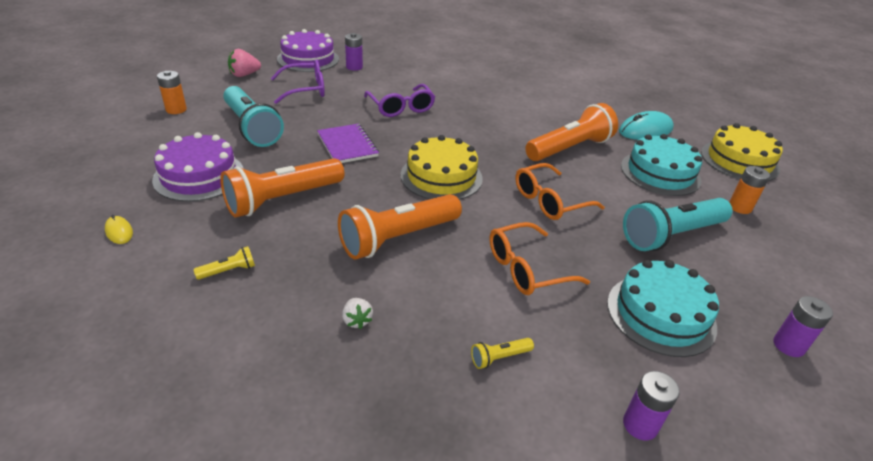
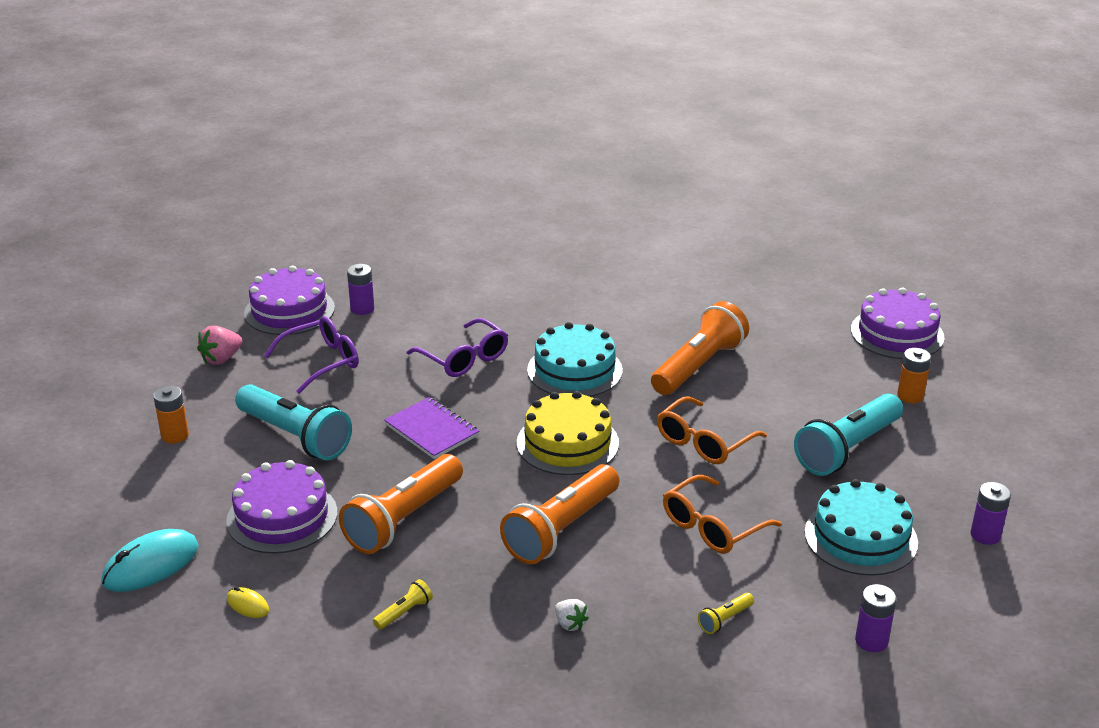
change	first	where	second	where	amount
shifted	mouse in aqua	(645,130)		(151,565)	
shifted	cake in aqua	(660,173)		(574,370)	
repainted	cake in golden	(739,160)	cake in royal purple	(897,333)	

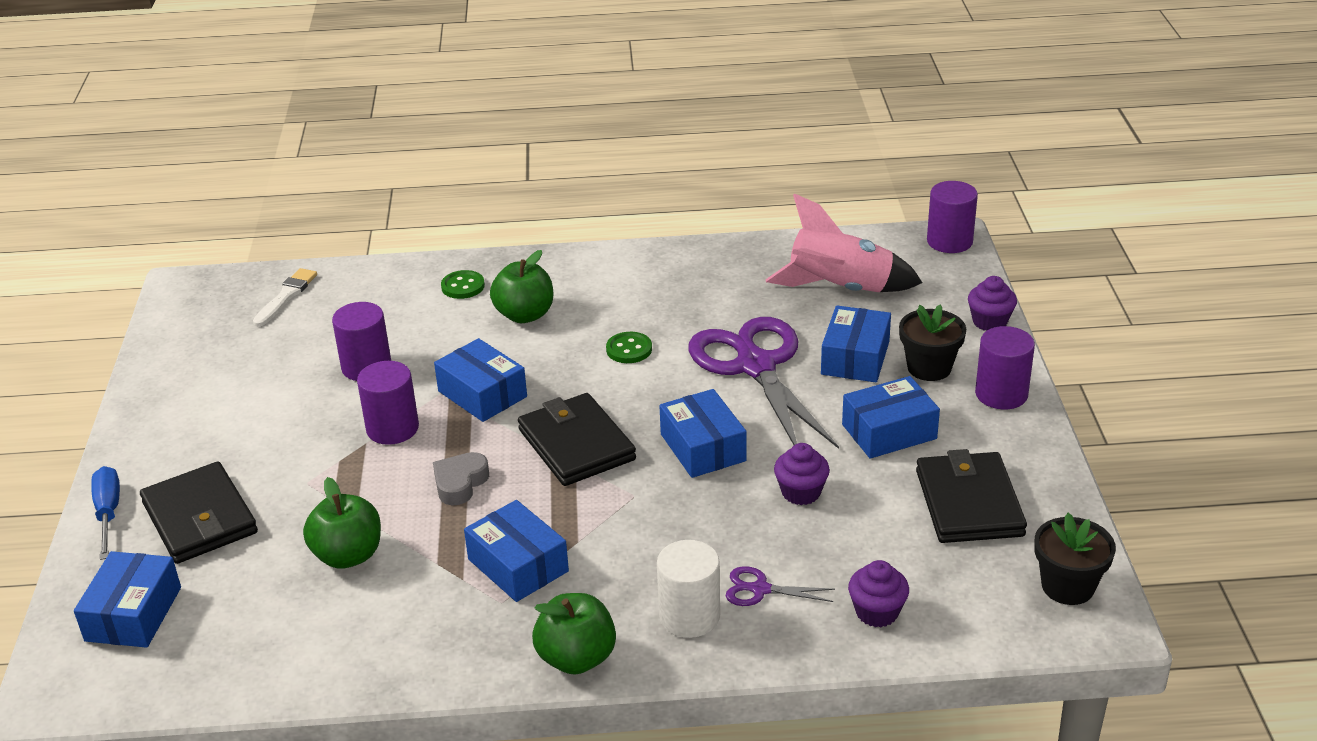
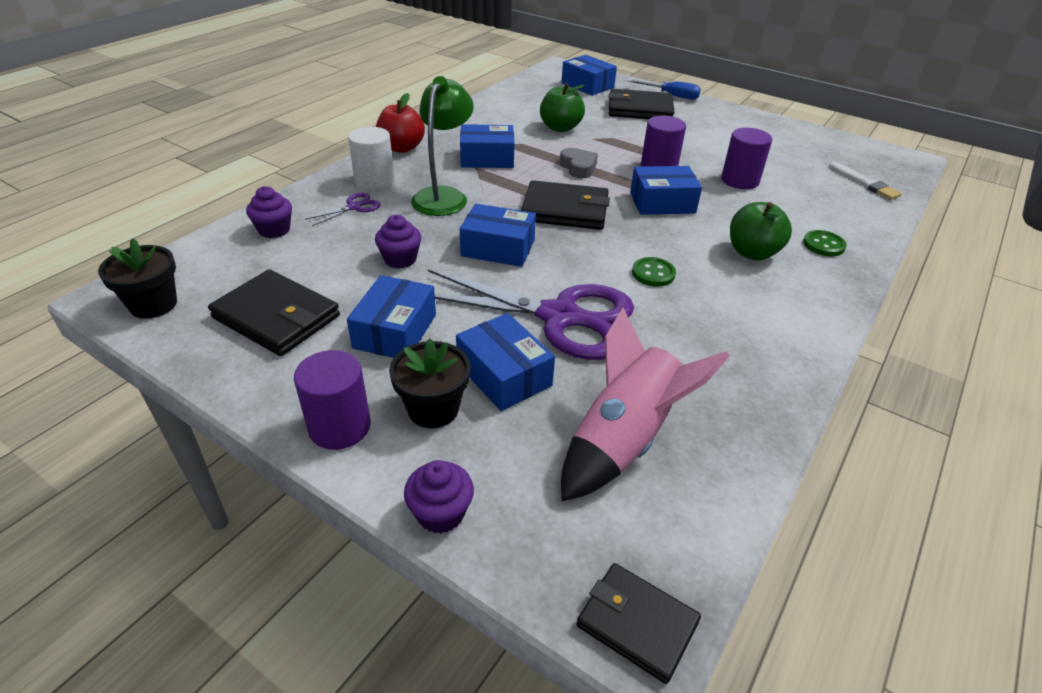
change	first	where	second	where	amount
new			lamp in green	(443,196)	
swapped	cylinder in royal purple	(949,241)	card wallet in black	(637,623)	
repainted	apple in green	(576,658)	apple in crimson	(401,148)	

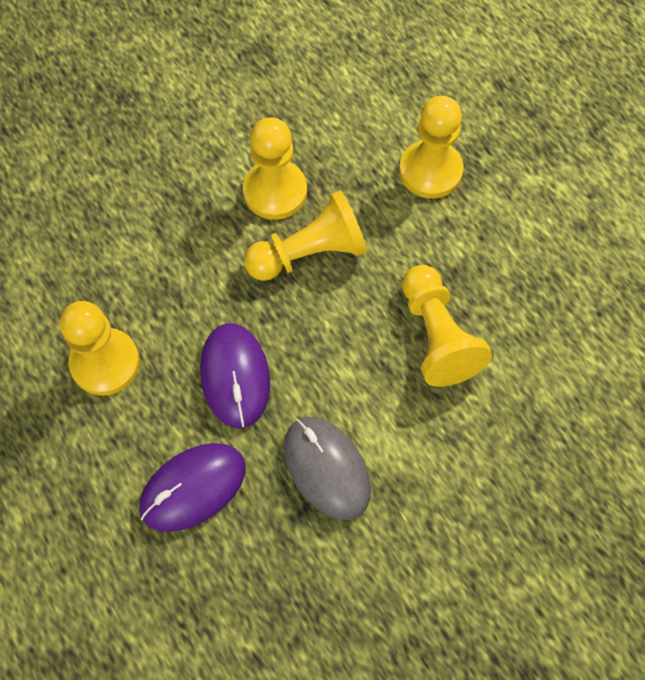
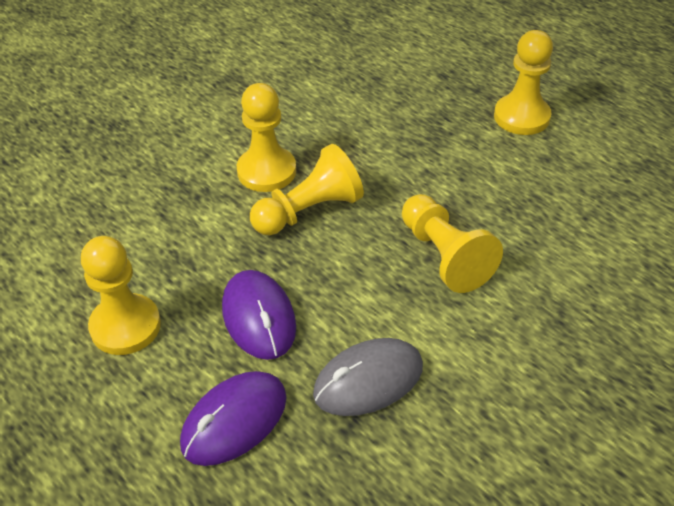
change	first	where	second	where	amount
shifted	chess pawn in golden	(430,171)		(521,117)	
rotated	mouse in gray	(327,468)		(368,380)	75 degrees counterclockwise

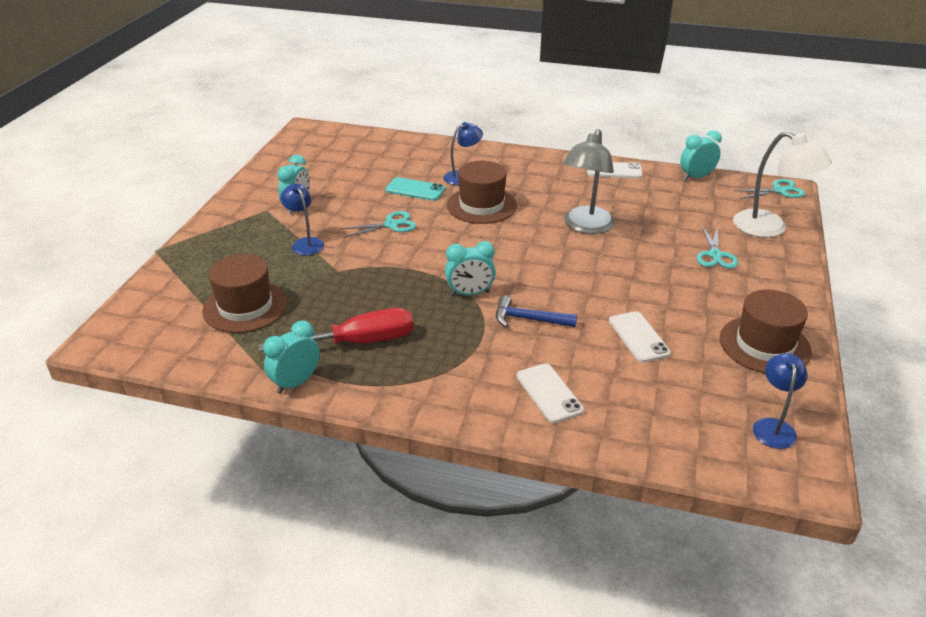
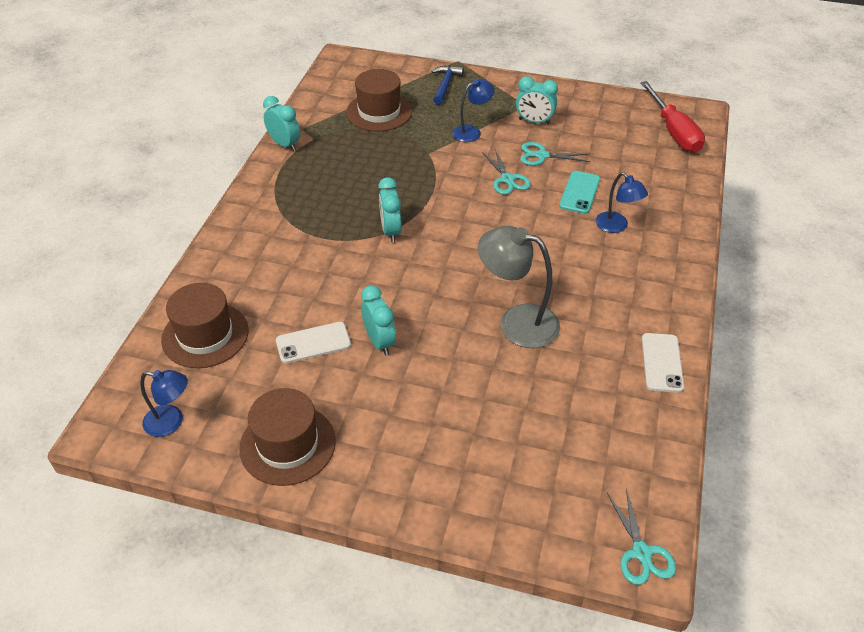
change	first	where	second	where	amount
gone	smartphone in white	(549,393)			
gone	lamp in white	(769,228)			
shifted	screwdriver in crimson	(358,342)		(674,131)	
shifted	hat in dark brown	(481,205)		(205,335)	
shifted	hammer in blue	(528,319)		(445,85)	
shifted	alarm clock in aqua	(696,177)		(379,341)	
shifted	scissors in aqua	(715,255)		(541,155)	

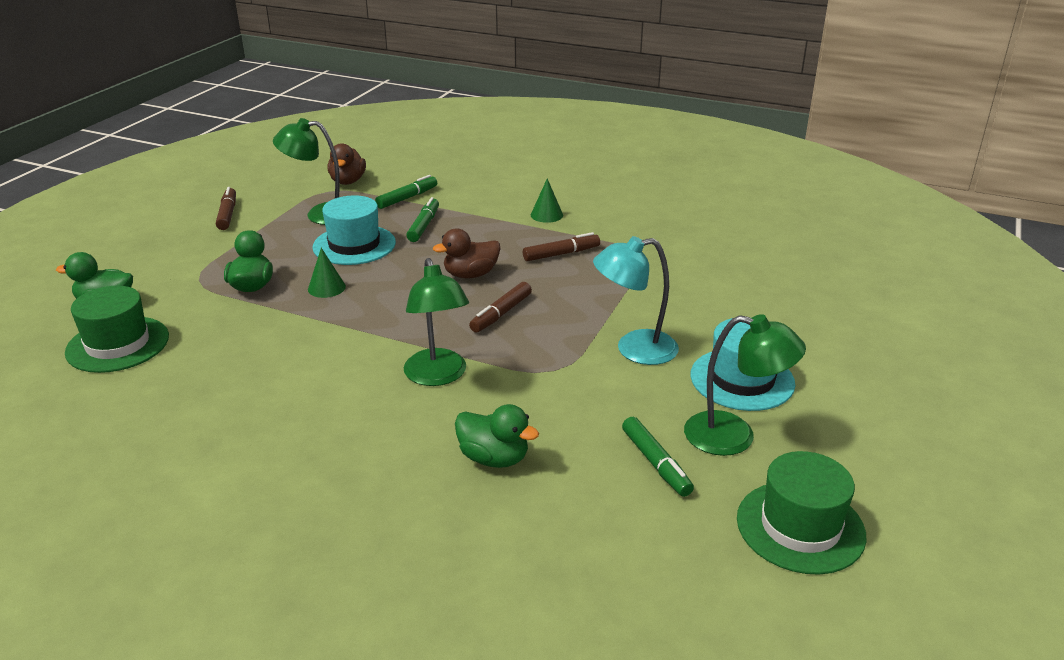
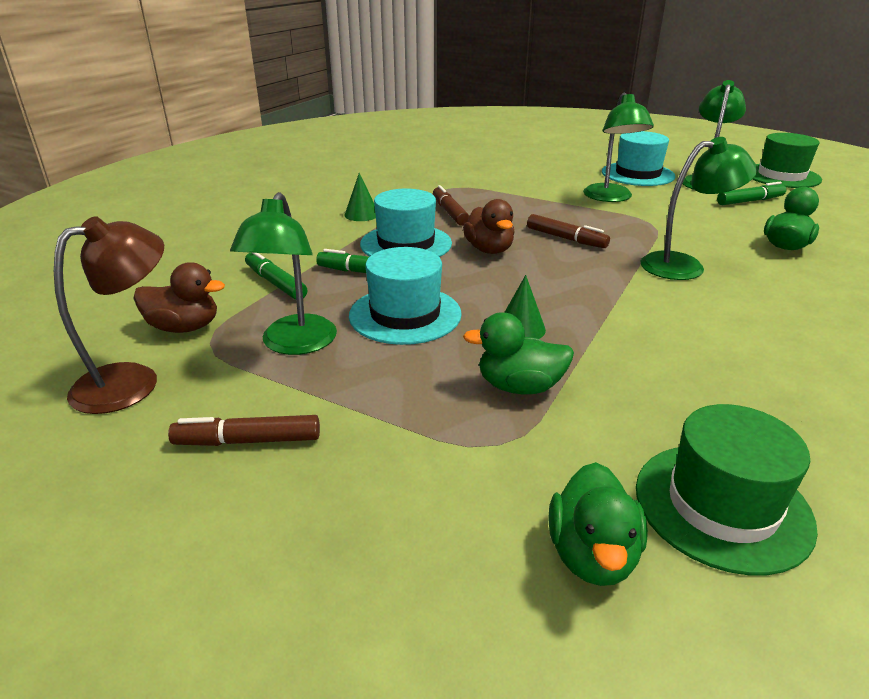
change	first	where	second	where	amount
new			lamp in dark brown	(132,381)	
new			hat in aqua	(406,244)	
repainted	lamp in aqua	(634,349)	lamp in green	(610,198)	

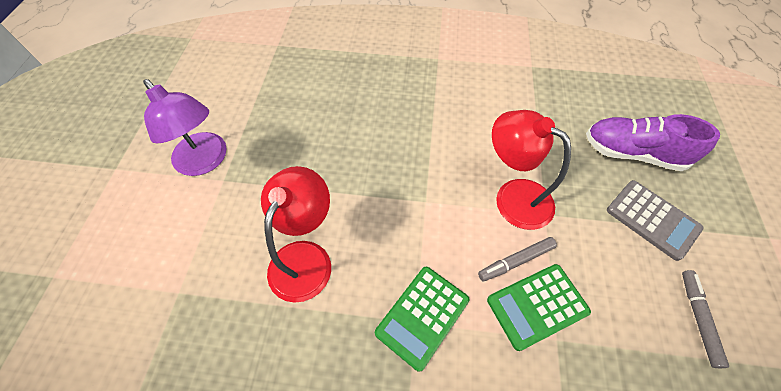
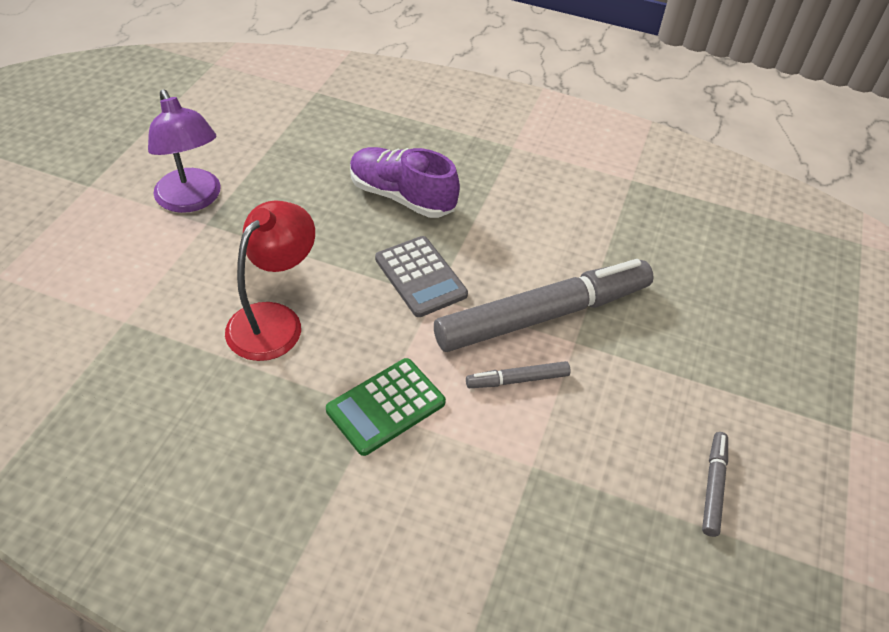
change	first	where	second	where	amount
gone	adding machine in green	(537,306)			
shifted	sneaker in royal purple	(632,153)		(402,197)	
shifted	adding machine in gray	(652,219)		(420,277)	
swapped	lamp in crimson	(513,196)	marker in gray	(543,315)	

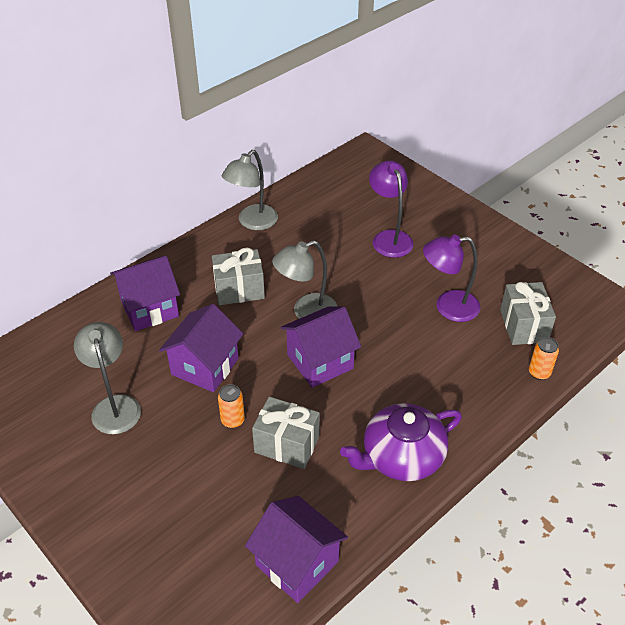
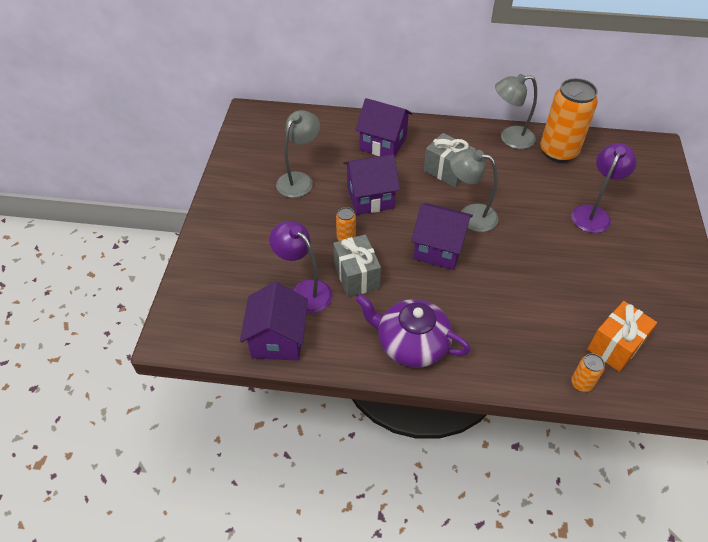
change	first	where	second	where	amount
new			soda can in bright orange	(558,152)	
shifted	lamp in royal purple	(448,307)		(304,291)	
repainted	gift in gray	(523,326)	gift in bright orange	(615,346)	

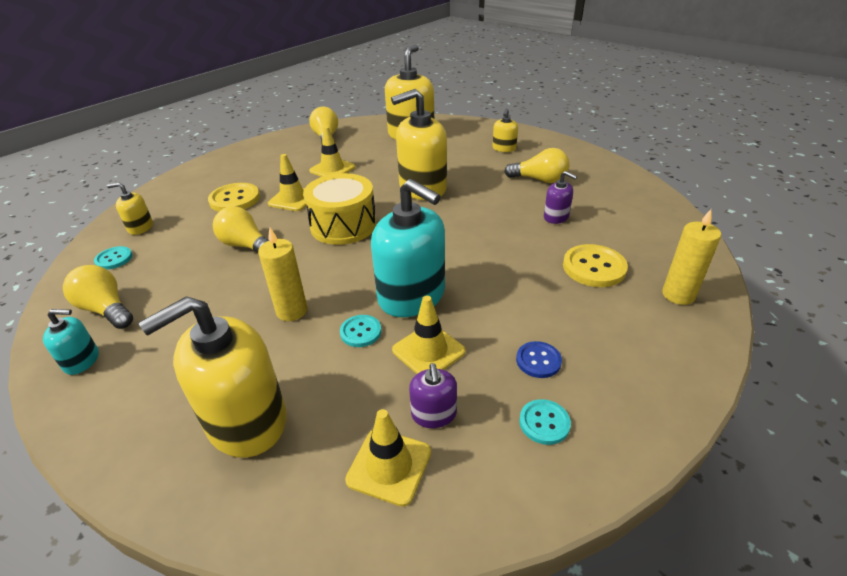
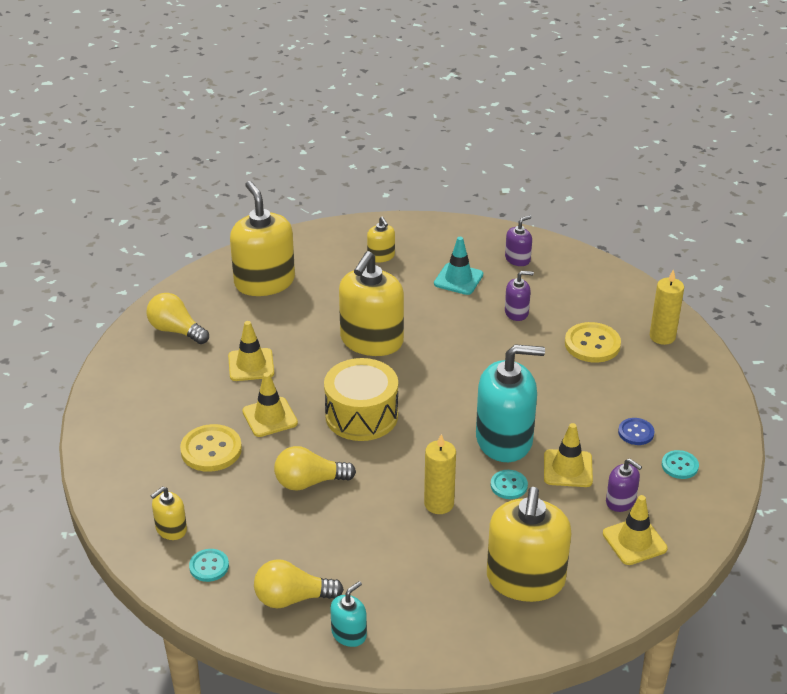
change	first	where	second	where	amount
new			pump bottle in royal purple	(517,259)	
swapped	light bulb in golden	(540,180)	road cone in aqua	(458,279)	

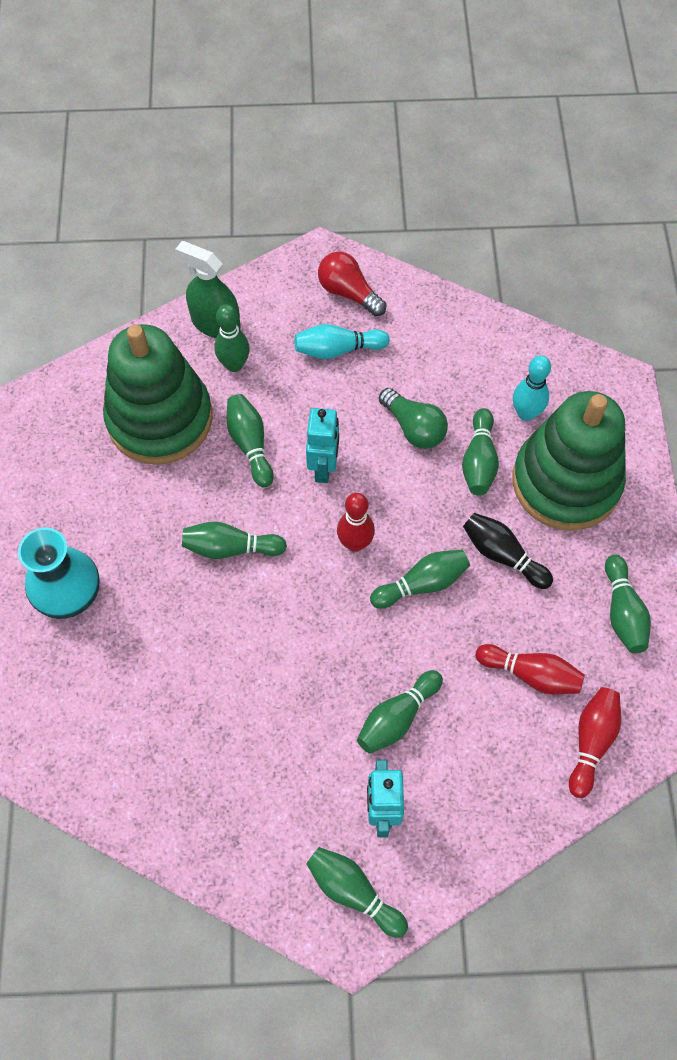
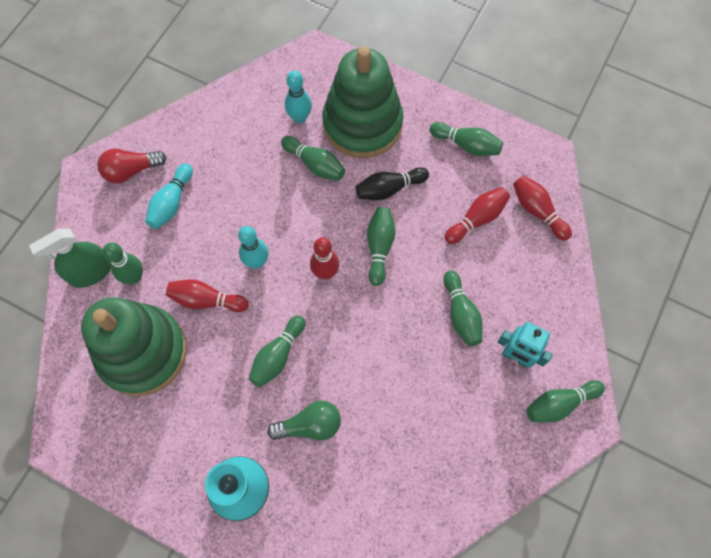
change	first	where	second	where	amount
shifted	light bulb in green	(414,427)		(310,425)	
swapped	robot figure in aqua	(323,468)	bowling pin in aqua	(257,262)	
repainted	bowling pin in green	(250,445)	bowling pin in crimson	(206,300)	

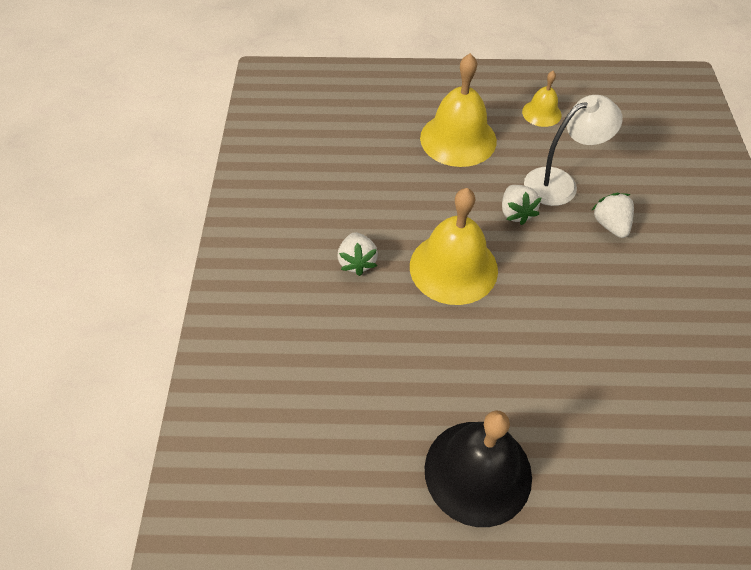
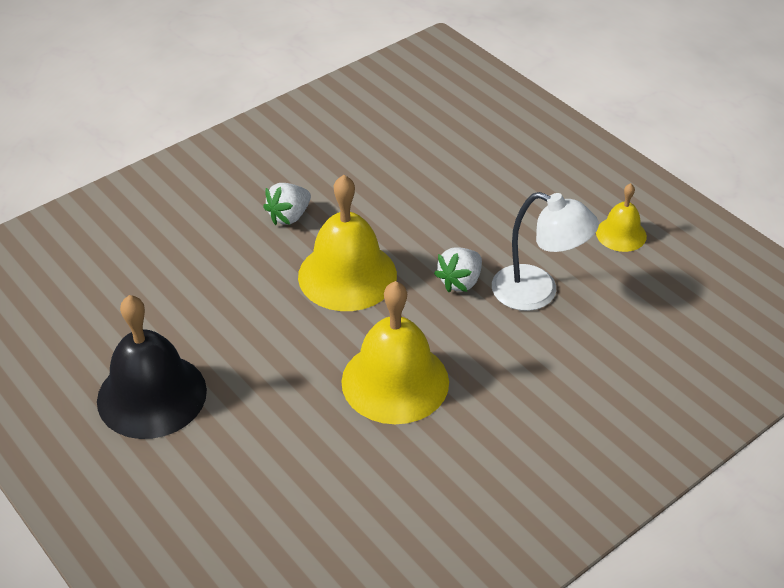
change	first	where	second	where	amount
gone	toy strawberry in white	(610,225)			
shifted	bell in golden	(458,139)		(395,381)	

